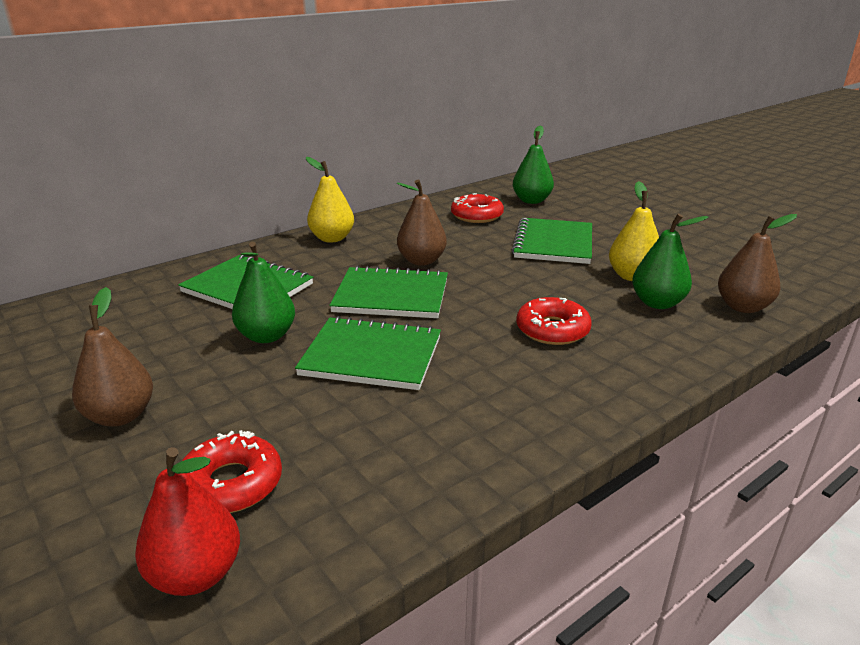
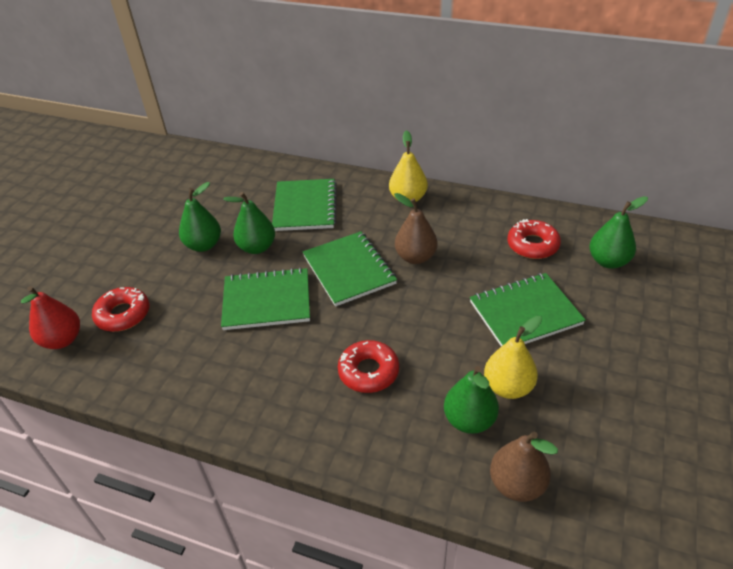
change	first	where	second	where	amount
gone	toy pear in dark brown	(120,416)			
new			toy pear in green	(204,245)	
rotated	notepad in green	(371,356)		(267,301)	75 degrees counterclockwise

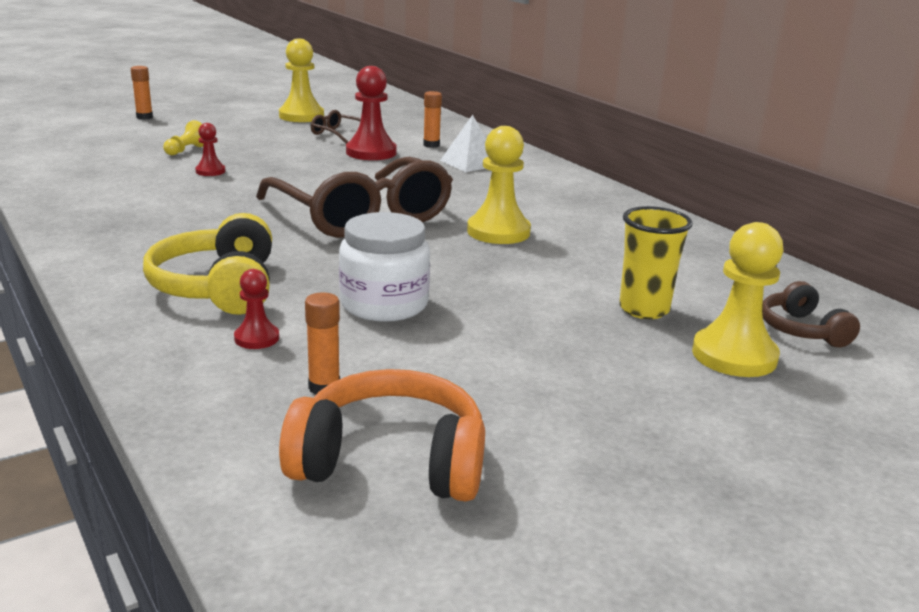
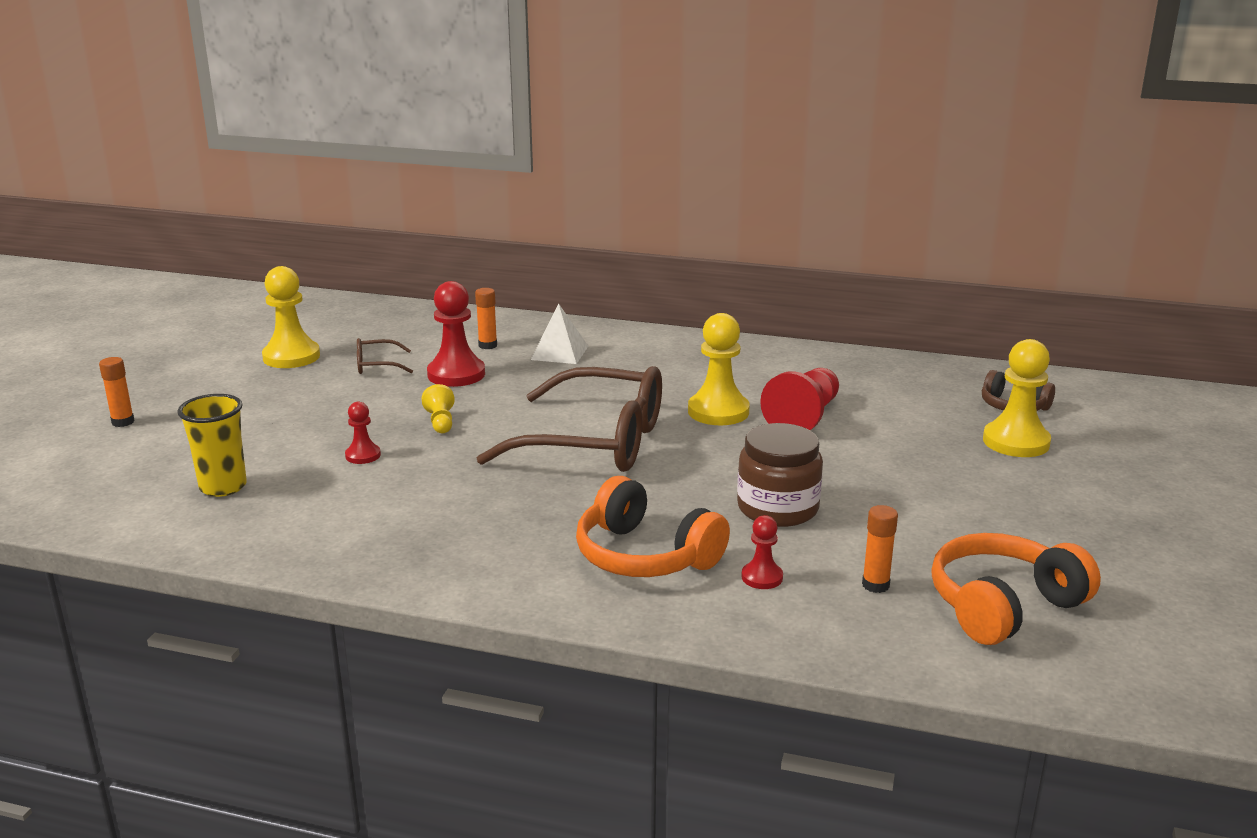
change	first	where	second	where	amount
new			chess pawn in crimson	(804,417)	
shifted	chess pawn in golden	(186,150)		(440,422)	
shifted	cup in golden	(644,309)		(223,487)	
repainted	headset in golden	(219,288)	headset in bright orange	(645,556)	
repainted	preserve jar in white	(384,304)	preserve jar in dark brown	(777,508)	

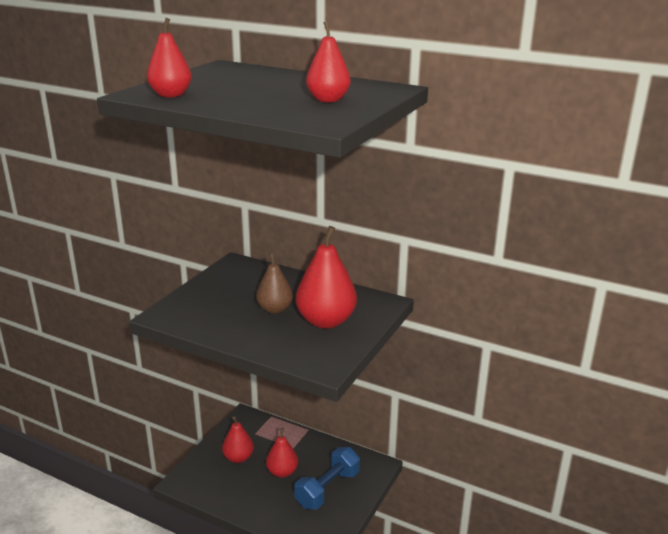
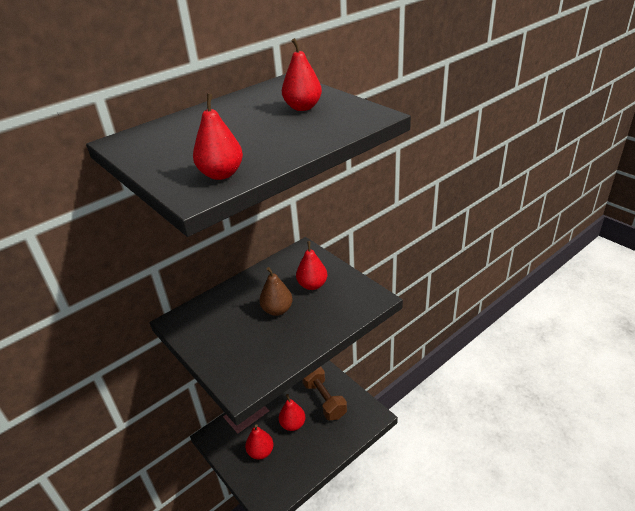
change	first	where	second	where	amount
repainted	hand weight in blue	(327,489)	hand weight in dark brown	(324,400)	
scaled	toy pear in crimson	(326,321)		(312,285)	x0.62

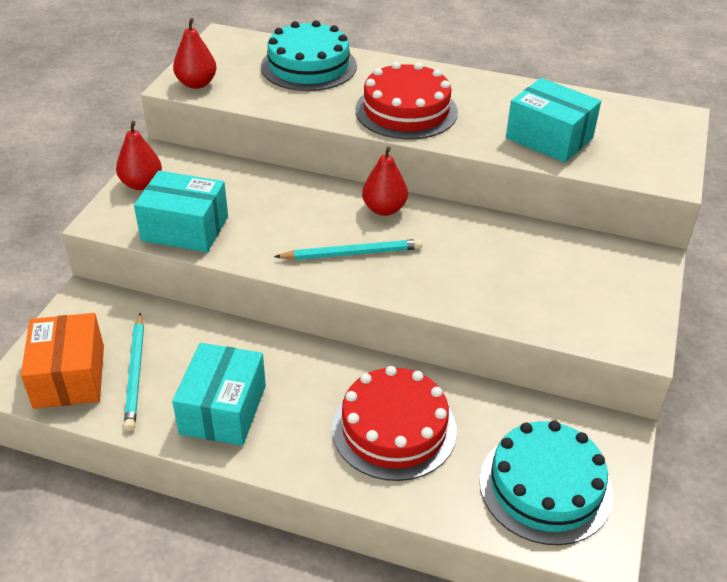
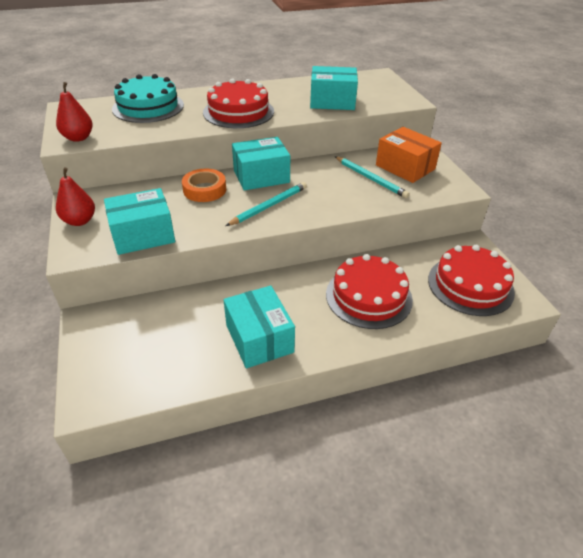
change	first	where	second	where	amount
new			roll of tape in bright orange	(204,190)	
shifted	box in bright orange	(69,376)		(405,167)	
shifted	lead pencil in aqua	(136,373)		(370,178)	
swapped	toy pear in crimson	(384,209)	box in aqua	(261,176)	
repainted	cake in aqua	(545,487)	cake in crimson	(470,285)	

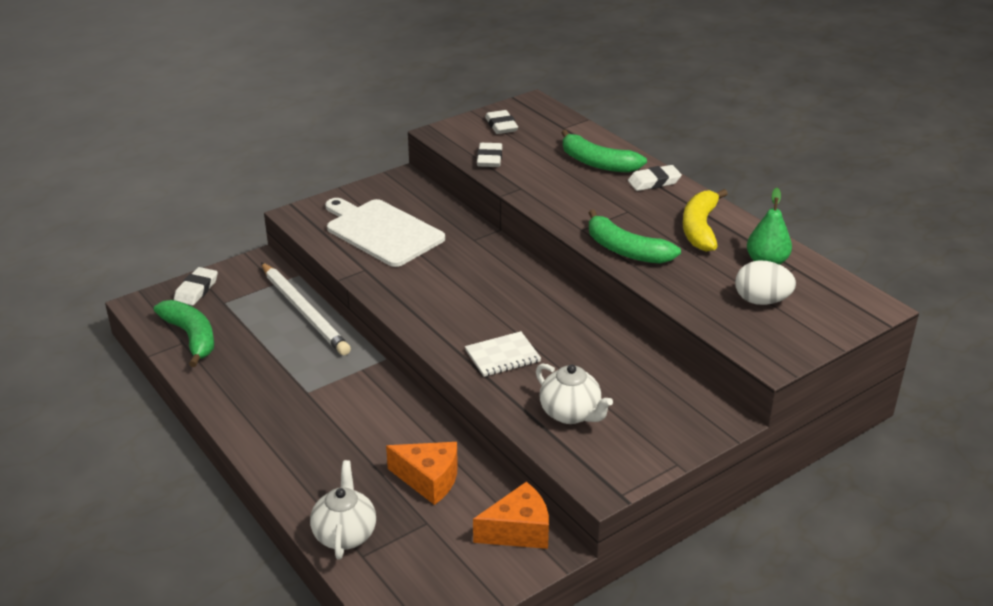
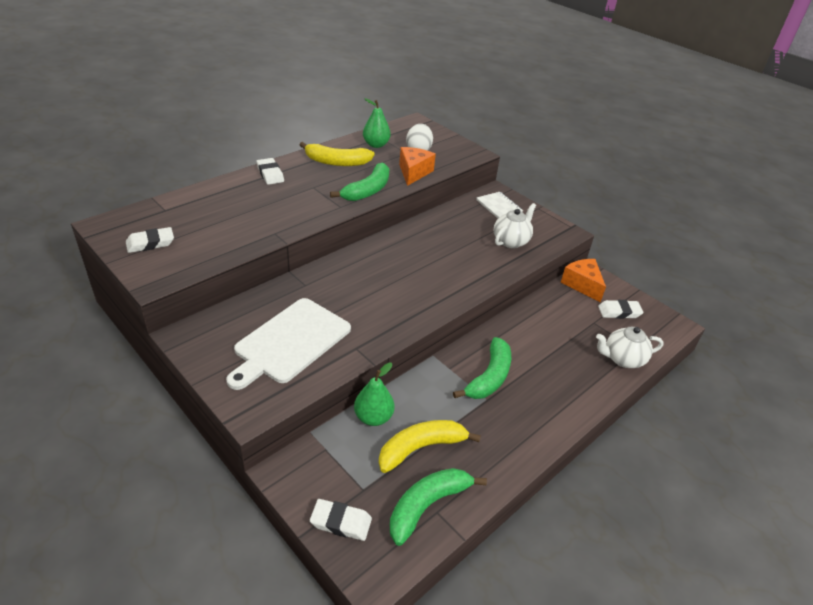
change	first	where	second	where	amount
new			banana in golden	(421,448)	
shifted	cheese wedge in bright orange	(429,480)		(413,172)	
shifted	notepad in white	(502,356)		(499,206)	
shifted	eraser in white	(489,159)		(619,312)	
shifted	banana in green	(597,163)		(489,377)	
swapped	lead pencil in white	(304,311)	toy pear in green	(373,417)	

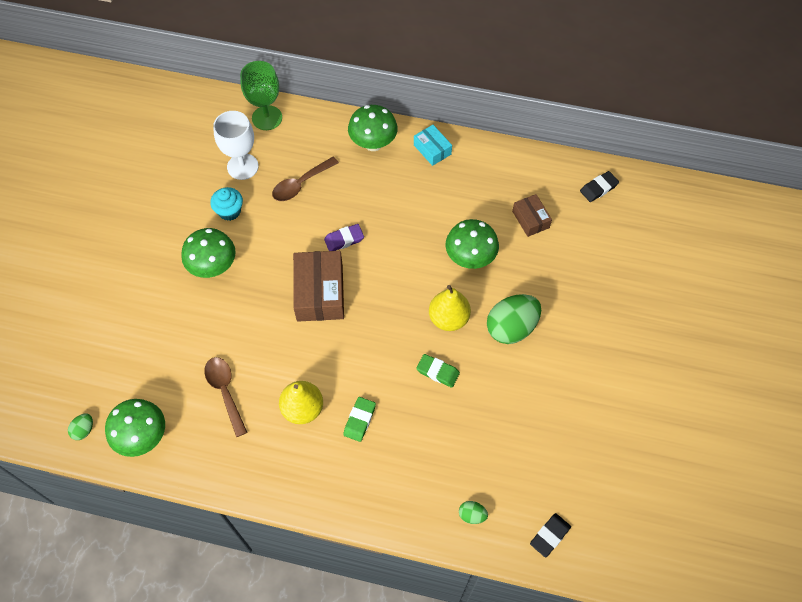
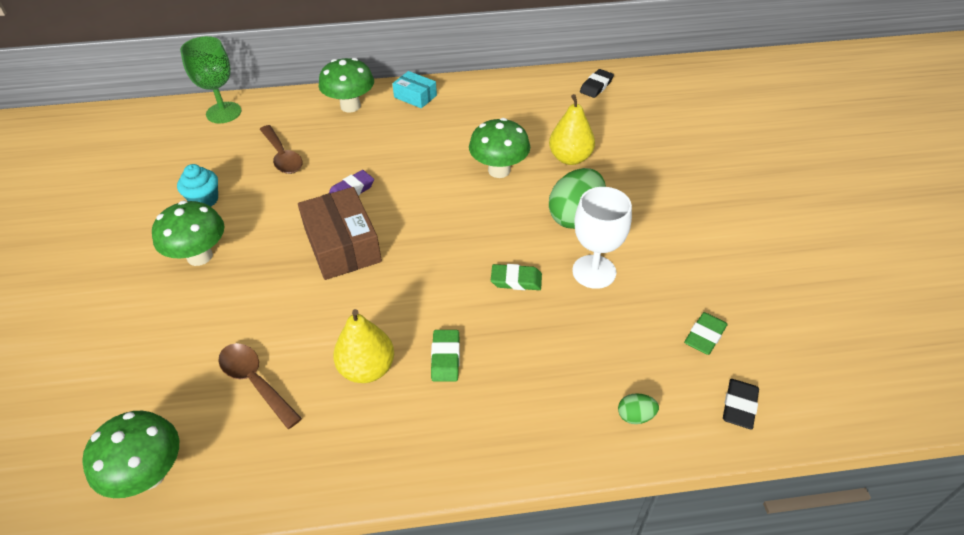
change	first	where	second	where	amount
gone	egg in green	(84,430)			
gone	box in dark brown	(530,219)			
new			eraser in green	(704,336)	
shifted	chalice in white	(242,166)		(594,272)	
shifted	toy pear in golden	(448,318)		(570,158)	
rotated	spoon in dark brown	(301,184)		(282,156)	60 degrees counterclockwise

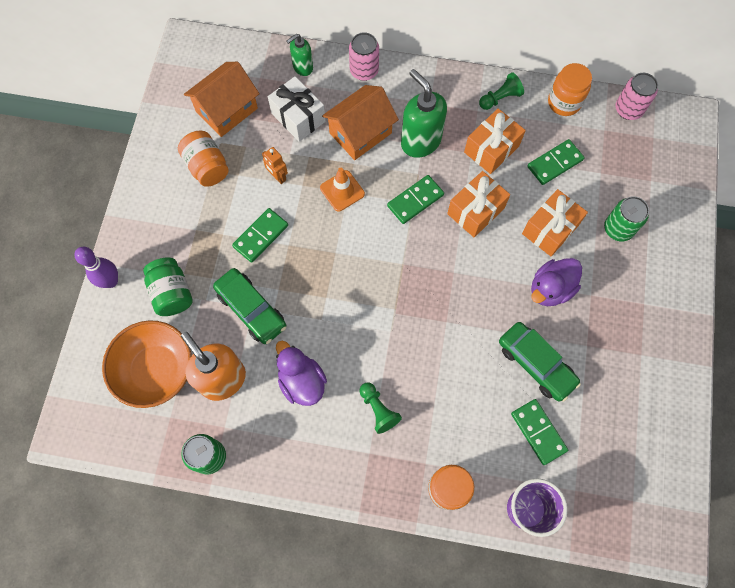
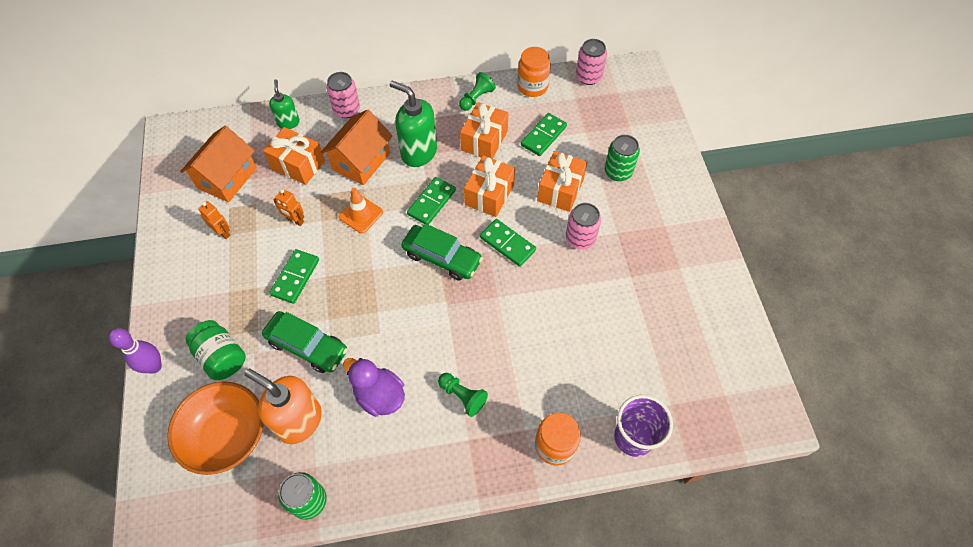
change	first	where	second	where	amount
shifted	car in green	(536,364)		(442,257)	
shifted	domino tile in green	(538,432)		(507,244)	
swapped	preserve jar in bright orange	(207,167)	robot figure in bright orange	(223,232)	
swapped	rubber duck in royal purple	(550,289)	soda can in rosy	(580,239)	
repainted	gift in white	(298,117)	gift in bright orange	(298,165)	
rotated	pump bottle in green	(302,67)		(288,122)	135 degrees clockwise

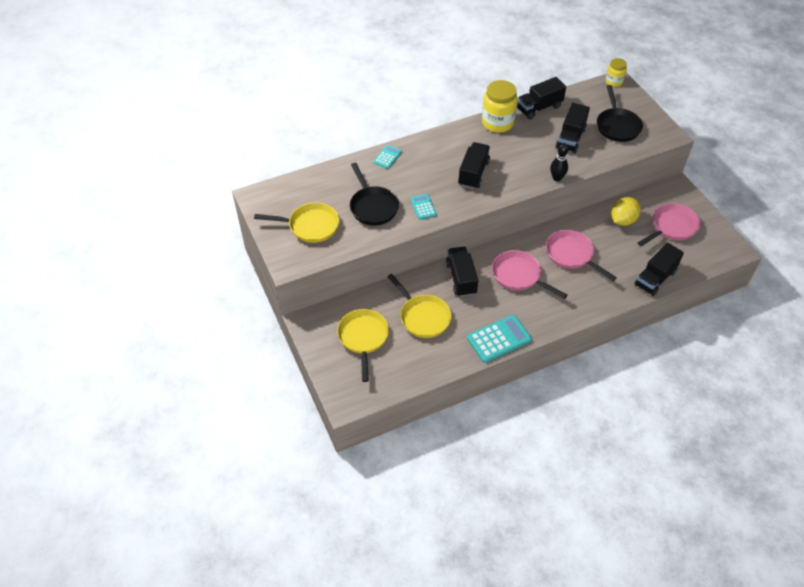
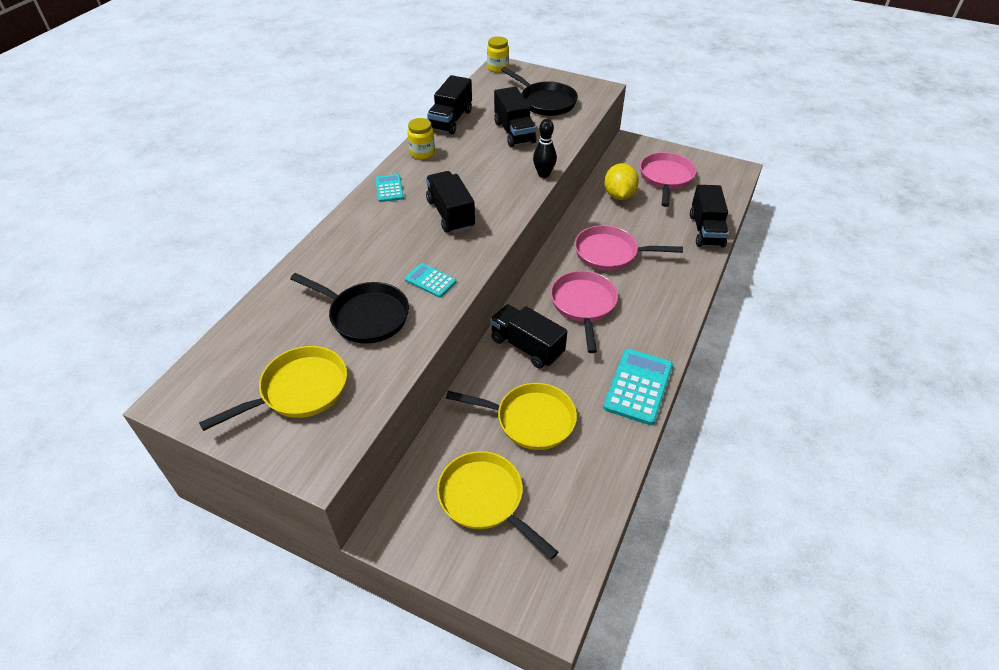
change	first	where	second	where	amount
shifted	adding machine in aqua	(387,157)		(389,188)	
rotated	pan in rosy	(519,276)		(583,305)	90 degrees clockwise
scaled	preserve jar in golden	(497,123)		(422,153)	x0.57

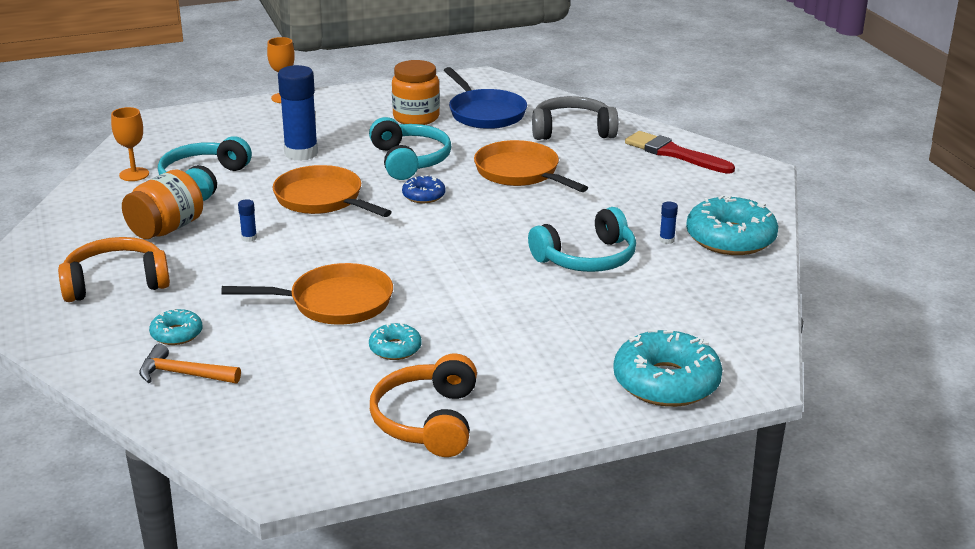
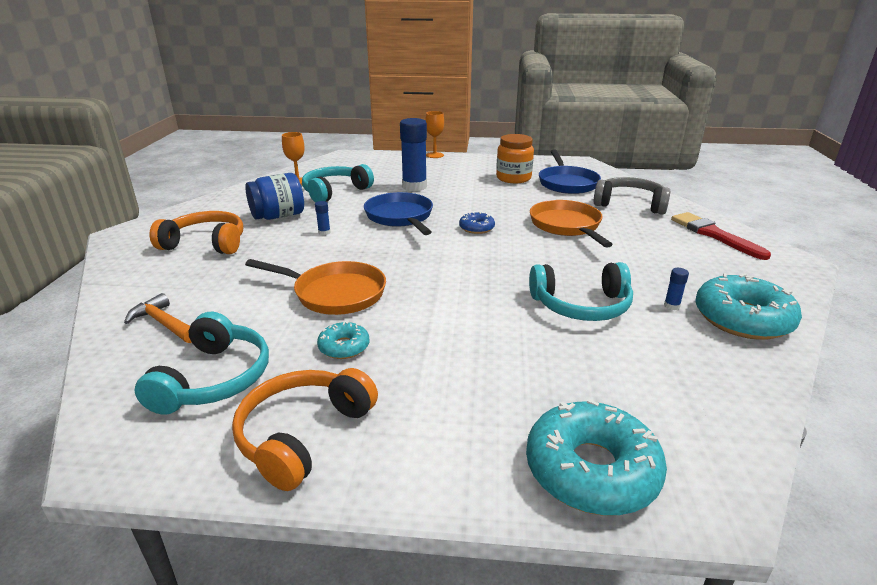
change	first	where	second	where	amount
gone	doughnut in aqua	(176,334)			
shifted	headset in aqua	(409,160)		(214,379)	
repainted	preserve jar in bright orange	(166,229)	preserve jar in blue	(278,216)	
repainted	pan in bright orange	(322,199)	pan in blue	(400,217)	

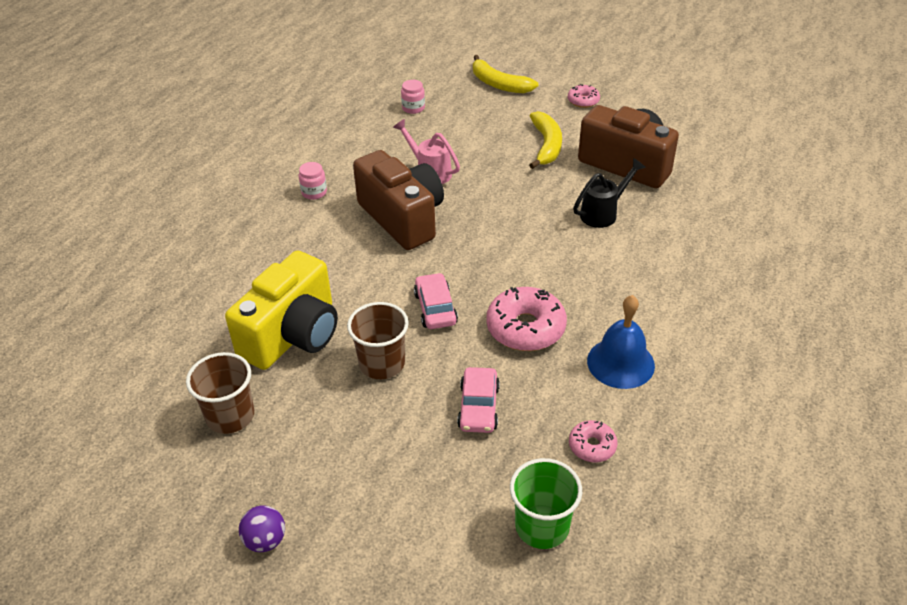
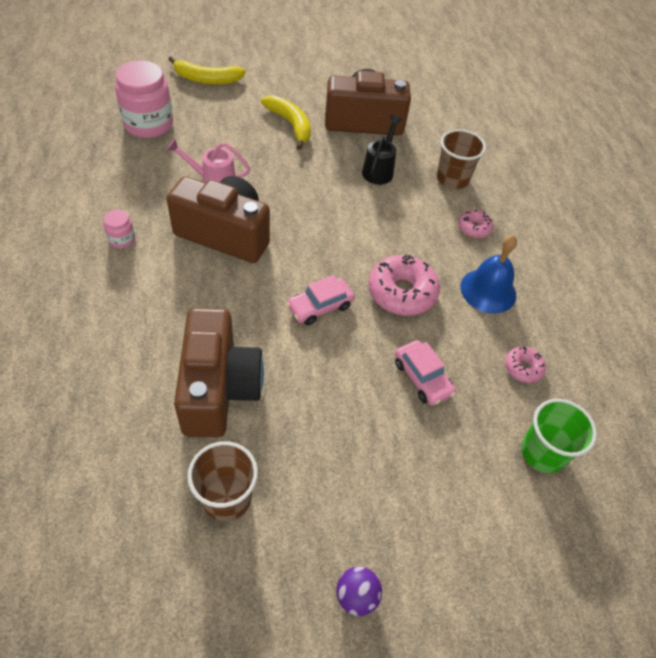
change	first	where	second	where	amount
shifted	cup in dark brown	(382,363)		(452,178)	
shifted	doughnut in rosy	(583,101)		(474,228)	
repainted	compact camera in golden	(293,335)	compact camera in dark brown	(218,388)	
rotated	car in rosy	(435,308)		(320,306)	75 degrees counterclockwise
scaled	preserve jar in rosy	(413,108)		(148,124)	x2.17

